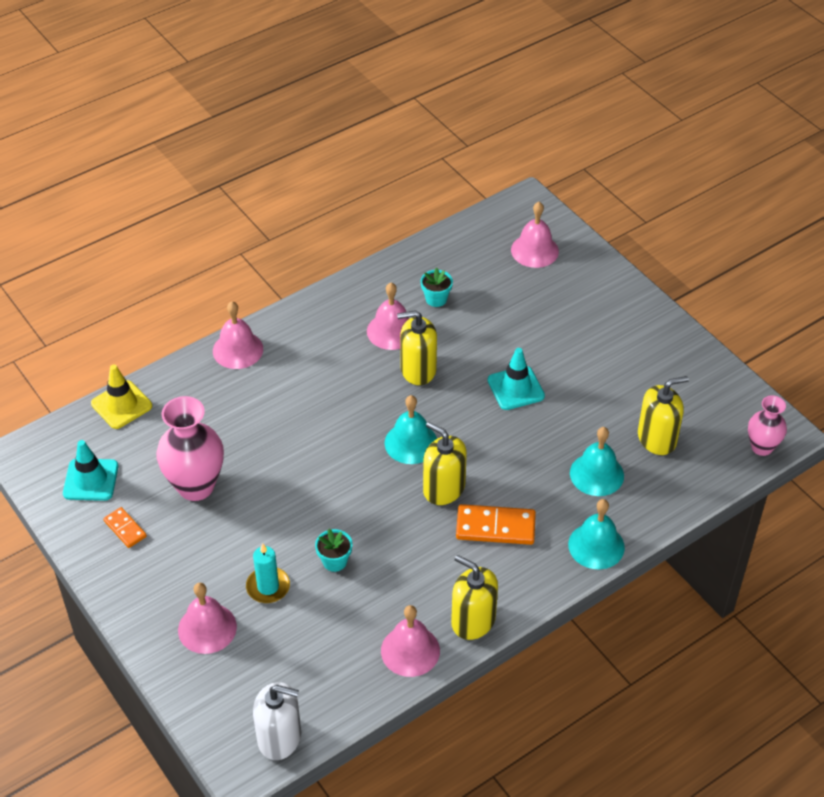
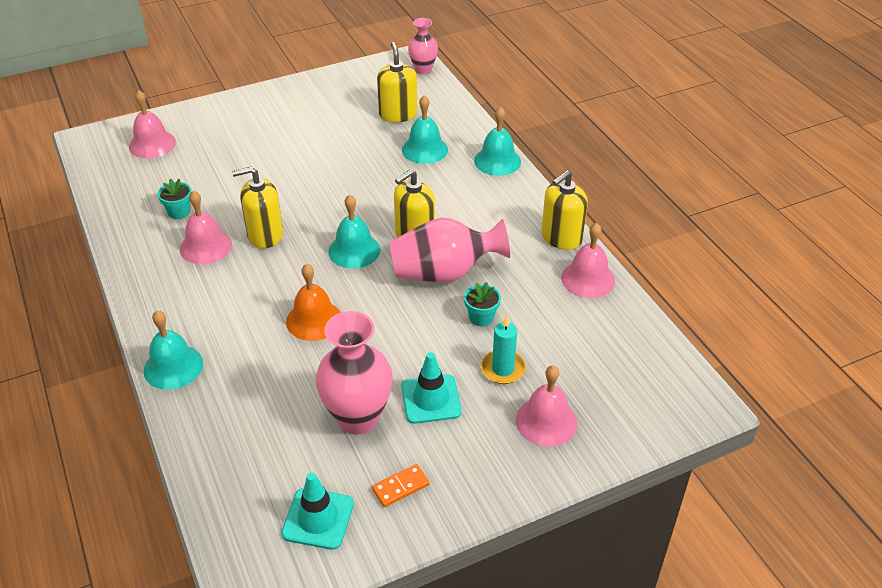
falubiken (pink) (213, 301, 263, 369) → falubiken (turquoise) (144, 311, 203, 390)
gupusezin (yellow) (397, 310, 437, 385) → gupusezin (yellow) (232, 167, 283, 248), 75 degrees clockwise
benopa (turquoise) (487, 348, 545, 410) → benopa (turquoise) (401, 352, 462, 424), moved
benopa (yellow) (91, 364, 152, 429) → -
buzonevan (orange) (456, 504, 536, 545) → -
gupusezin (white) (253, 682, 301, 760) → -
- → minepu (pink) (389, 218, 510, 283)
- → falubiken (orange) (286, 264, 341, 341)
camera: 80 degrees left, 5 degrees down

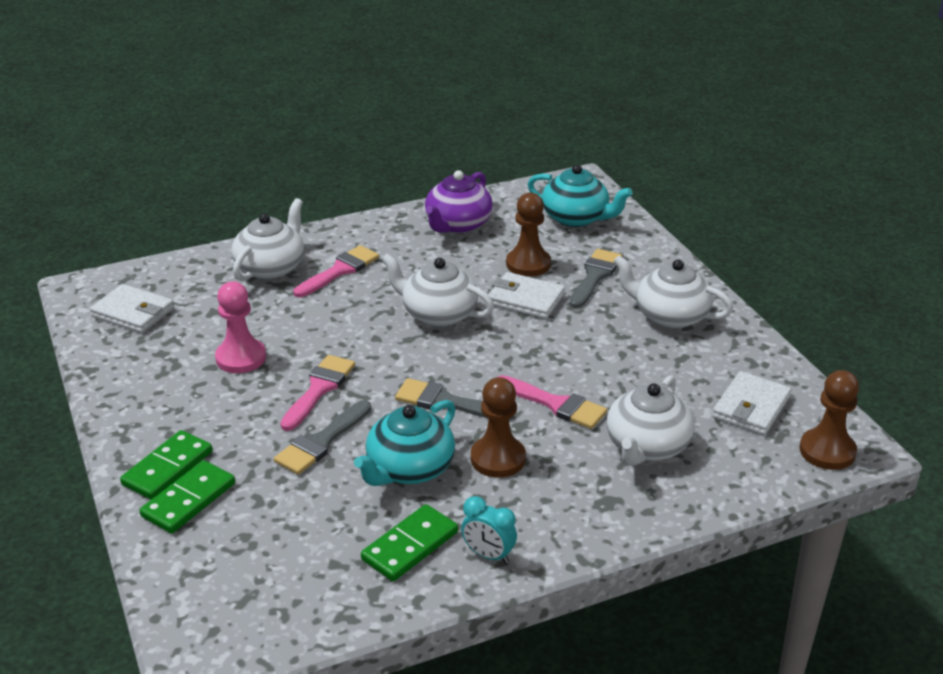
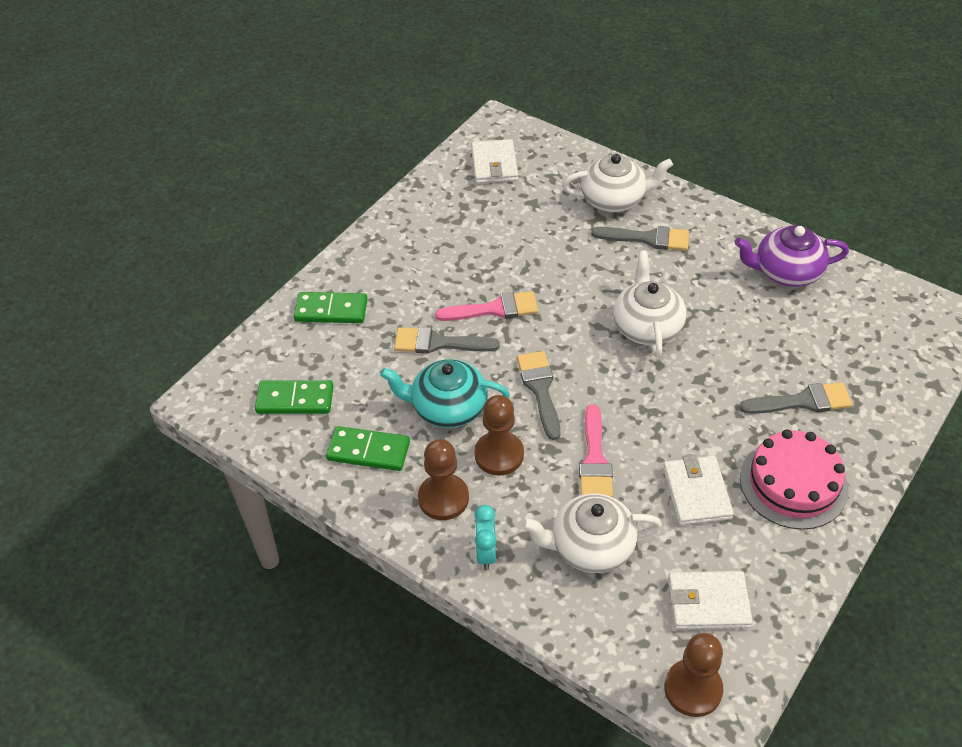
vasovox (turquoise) (528, 164, 633, 227) → -
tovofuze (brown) (506, 193, 551, 277) → tovofuze (brown) (418, 439, 469, 520), moved
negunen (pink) (293, 245, 379, 297) → negunen (grey) (591, 226, 689, 251)
vasovox (white) (613, 255, 733, 329) → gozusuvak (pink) (740, 429, 849, 530)
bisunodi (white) (489, 272, 565, 319) → bisunodi (white) (663, 455, 734, 526), moved
tovofuze (pink) (215, 282, 266, 373) → -
buzonevan (green) (120, 430, 212, 499) → buzonevan (green) (255, 380, 333, 414), moved
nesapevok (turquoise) (461, 496, 517, 564) → nesapevok (turquoise) (474, 505, 496, 570), moved
camera: 60 degrees right, 15 degrees up

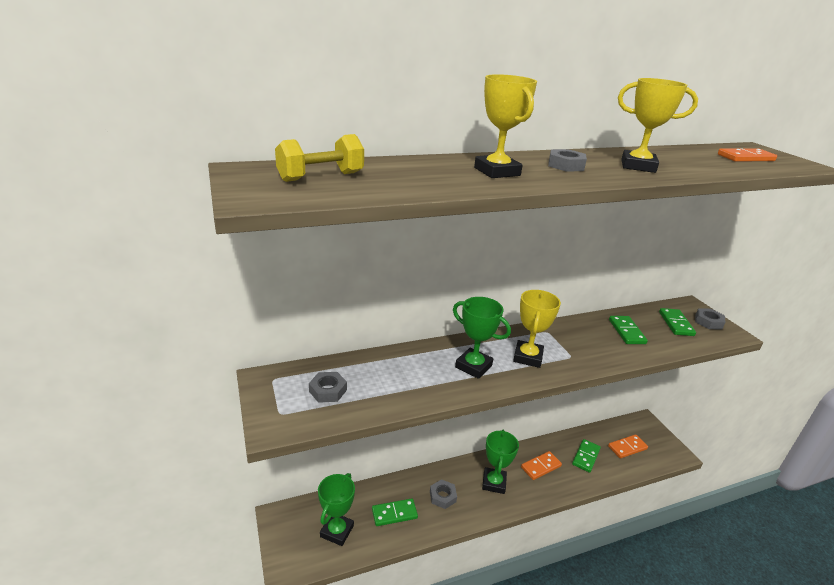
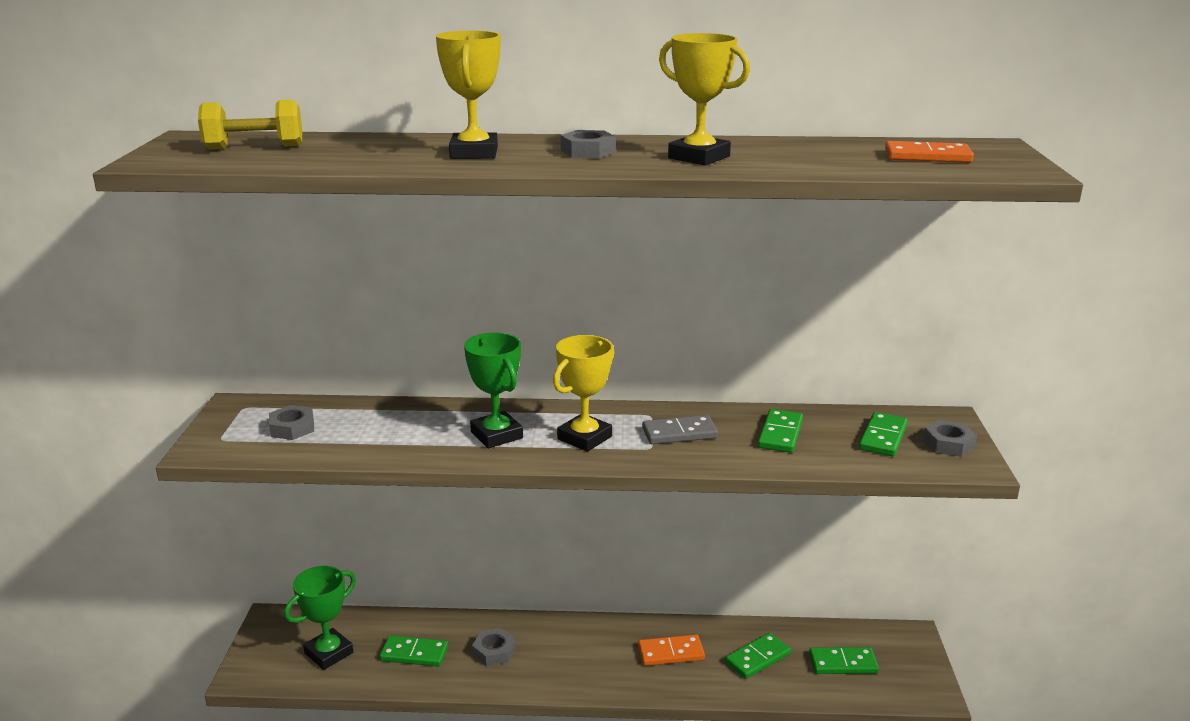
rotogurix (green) (482, 430, 519, 494) → -
buzonevan (orange) (608, 435, 648, 458) → buzonevan (green) (809, 647, 879, 674)
- → buzonevan (grey) (642, 415, 718, 444)
camera: 25 degrees right, 5 degrees down

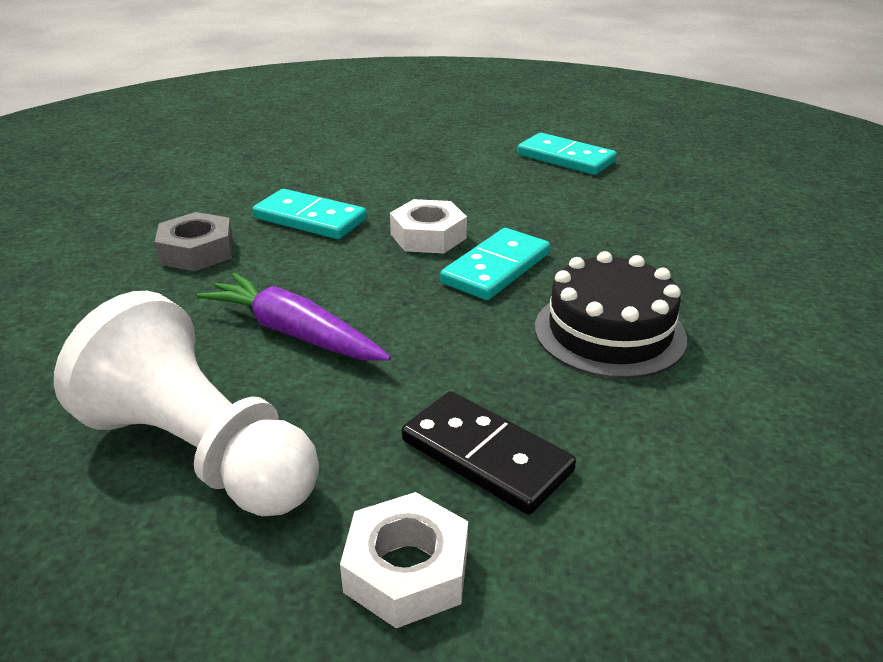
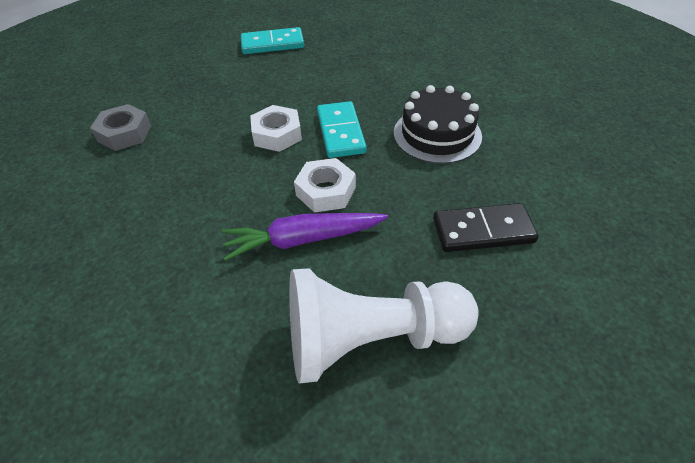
buzonevan (turquoise) (252, 189, 367, 239) → -
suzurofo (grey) (155, 212, 233, 271) → suzurofo (grey) (90, 104, 151, 151), moved
suzurofo (white) (340, 492, 468, 628) → suzurofo (white) (294, 158, 356, 213), moved
camera: 45 degrees left, 15 degrees up

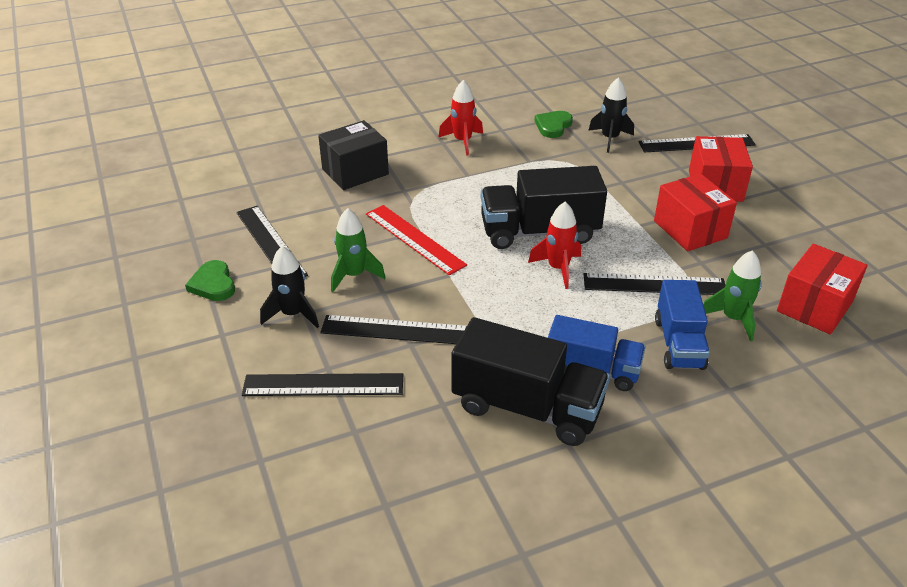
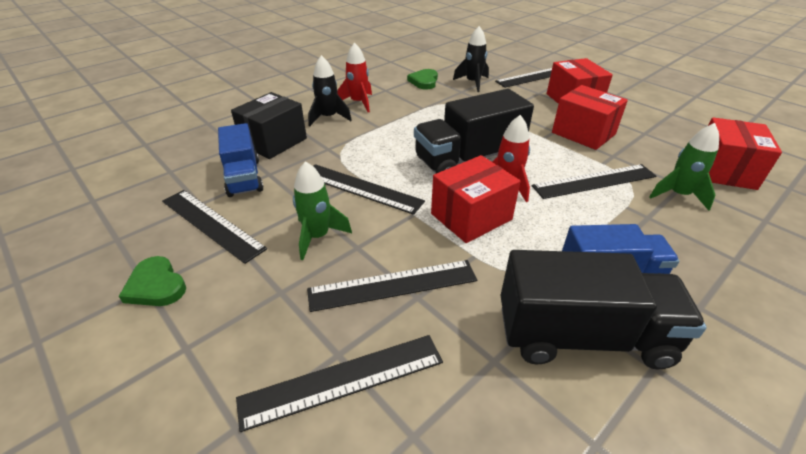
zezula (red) (366, 205, 467, 275) → zezula (black) (313, 164, 425, 215)
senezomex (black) (260, 246, 319, 328) → senezomex (black) (308, 55, 352, 127), moved
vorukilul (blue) (655, 280, 710, 370) → vorukilul (blue) (218, 123, 263, 197), moved
- → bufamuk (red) (431, 155, 521, 243)
camera: 20 degrees left, 0 degrees up

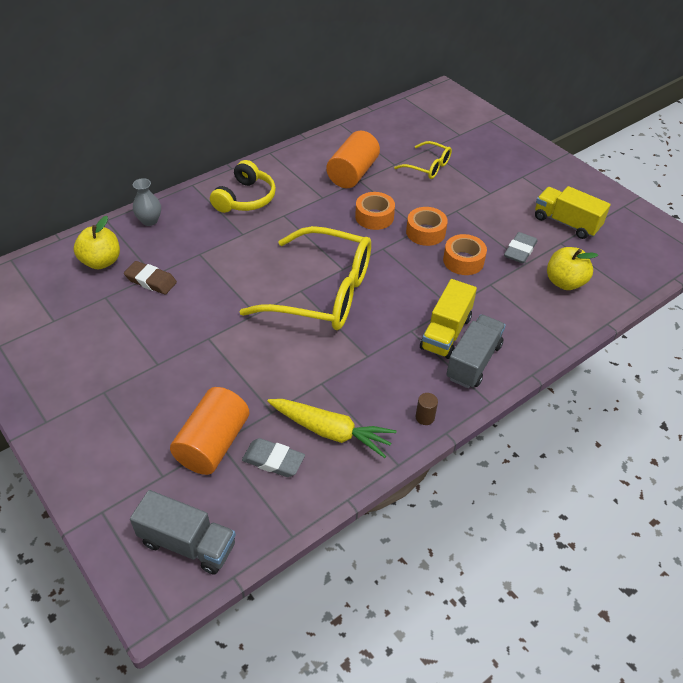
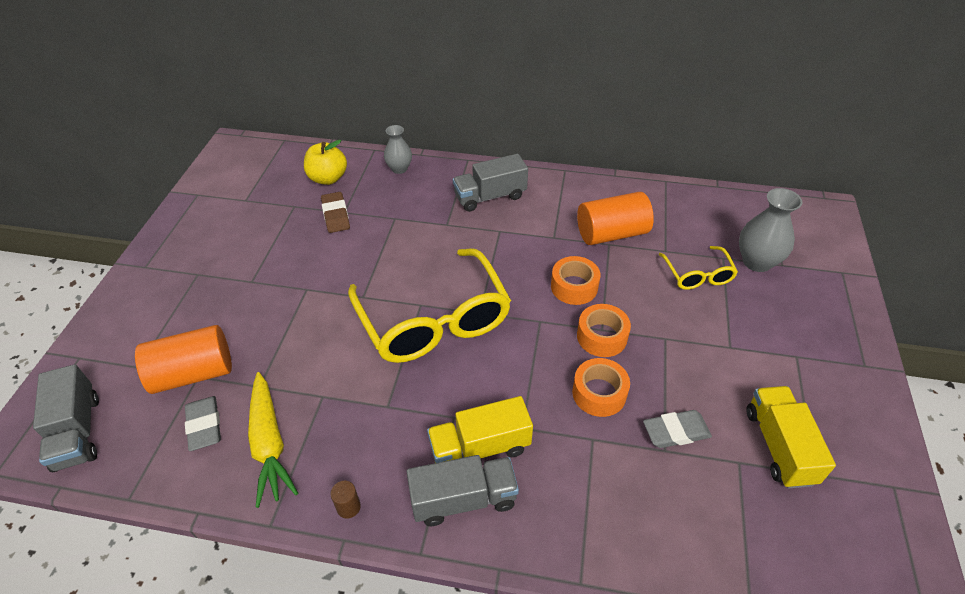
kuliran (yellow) (210, 160, 276, 213) → vorukilul (grey) (453, 154, 528, 212)
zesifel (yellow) (547, 247, 598, 290) → -
- → minepu (grey) (739, 188, 803, 272)
camera: 50 degrees right, 0 degrees up

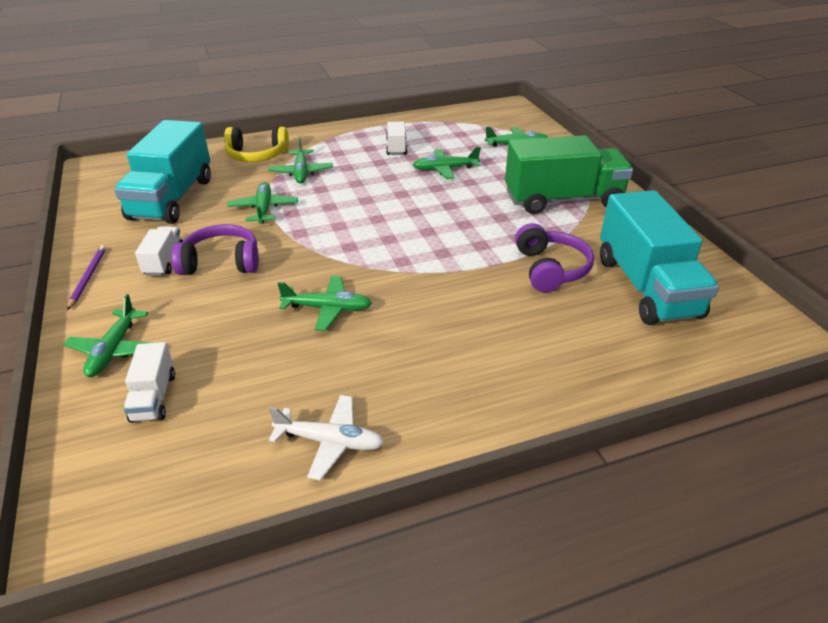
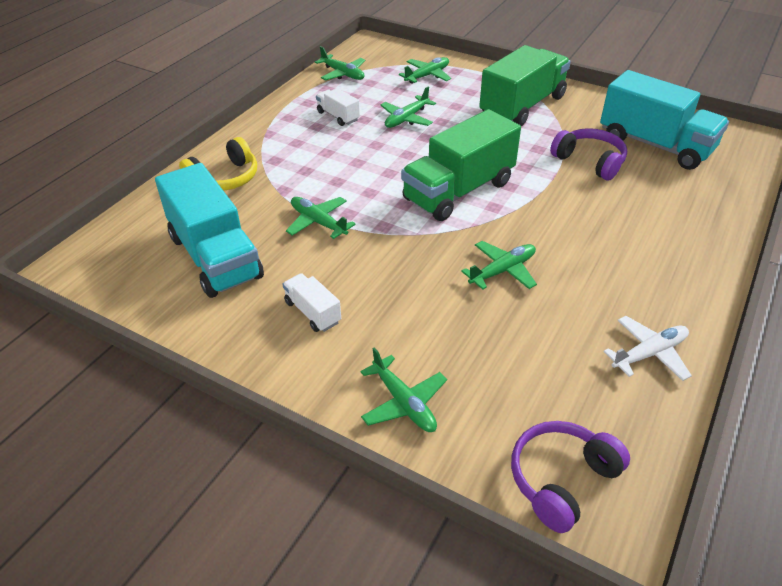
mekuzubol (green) (269, 137, 333, 183) → mekuzubol (green) (315, 46, 365, 80), moved
kuliran (purple) (171, 224, 259, 275) → kuliran (purple) (511, 421, 630, 533), moved
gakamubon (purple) (67, 245, 106, 310) → -
vorukilul (white) (123, 342, 175, 423) → -
- → vorukilul (green) (401, 109, 521, 221)
camera: 40 degrees left, 5 degrees up

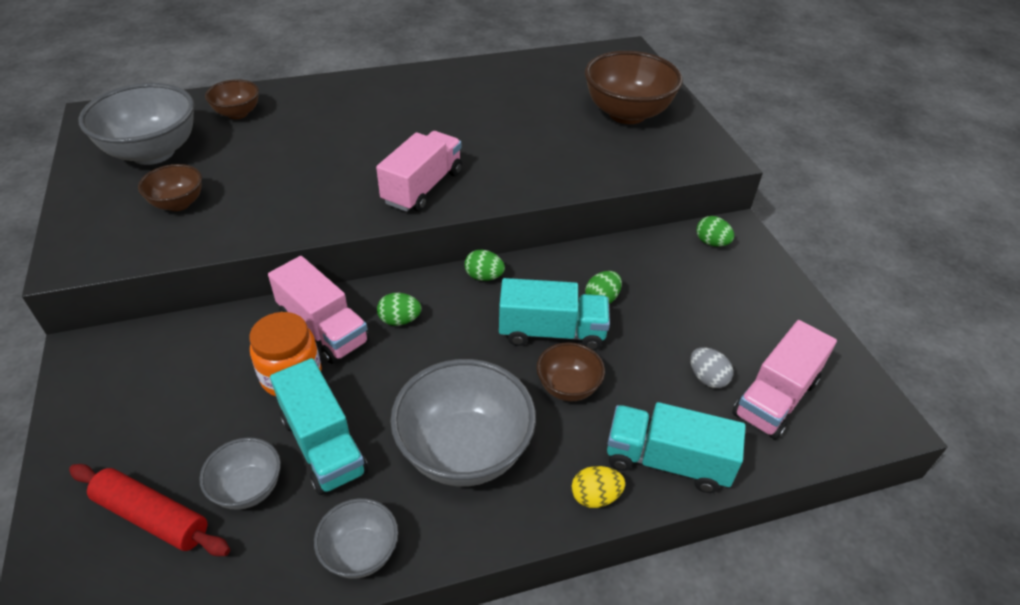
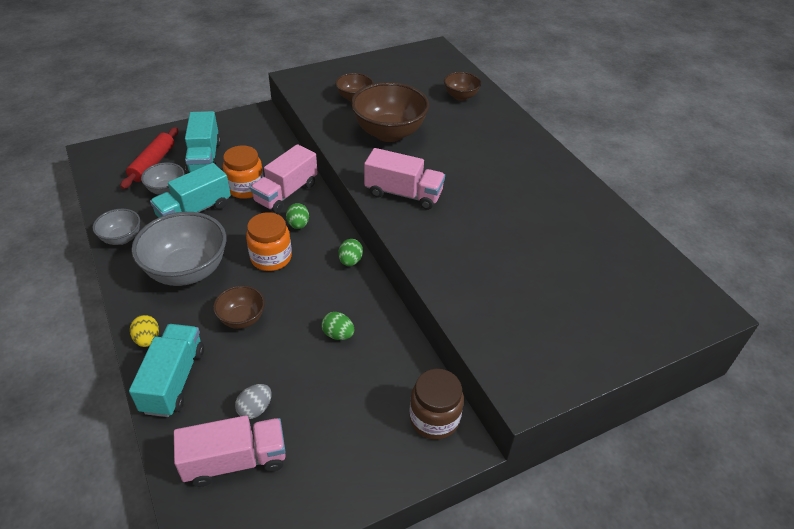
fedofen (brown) (585, 51, 683, 124) → fedofen (brown) (351, 82, 429, 142), moved
fedofen (grey) (79, 83, 194, 165) → -
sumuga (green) (696, 216, 734, 247) → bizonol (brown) (409, 369, 464, 440)
vorukilul (turquoise) (499, 278, 610, 350) → vorukilul (turquoise) (185, 111, 221, 174), moved
vorukilul (pink) (732, 320, 837, 440) → vorukilul (pink) (174, 415, 286, 487), 135 degrees clockwise
- → bizonol (orange) (246, 212, 292, 271)
camera: 80 degrees right, 0 degrees up

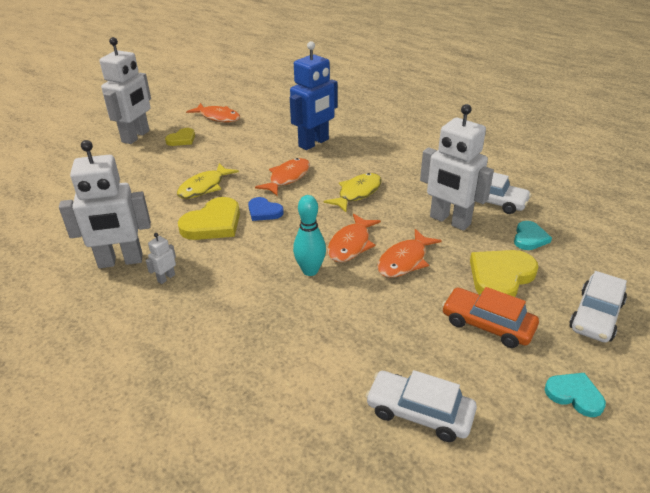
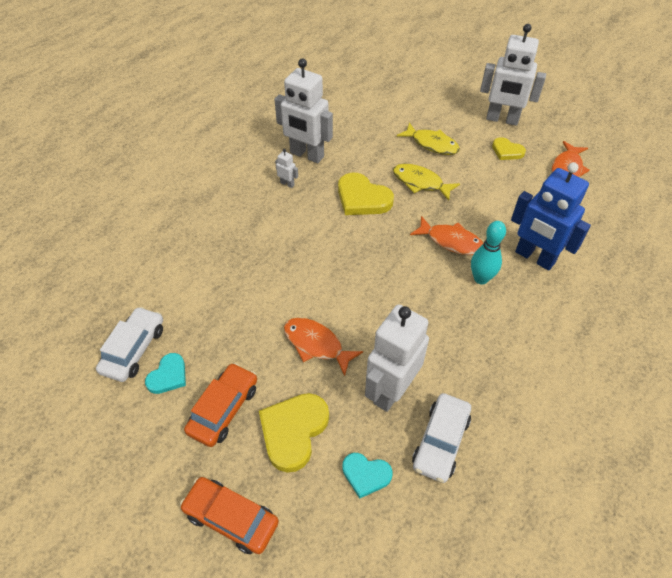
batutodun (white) (59, 140, 151, 268) → batutodun (white) (274, 58, 333, 163), 45 degrees counterclockwise
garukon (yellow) (323, 173, 382, 212) → garukon (yellow) (397, 122, 460, 155), moved
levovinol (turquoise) (293, 195, 326, 276) → levovinol (turquoise) (471, 221, 506, 284), moved
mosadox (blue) (248, 197, 284, 221) → -
garukon (orange) (327, 214, 381, 262) → -
mosadox (yellow) (470, 250, 538, 297) → mosadox (yellow) (259, 393, 329, 473), 105 degrees counterclockwise
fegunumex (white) (570, 271, 627, 343) → fegunumex (orange) (180, 477, 279, 554)
mosadox (turquoise) (545, 373, 606, 417) → mosadox (turquoise) (145, 353, 186, 394), moved
camera: 85 degrees right, 15 degrees up

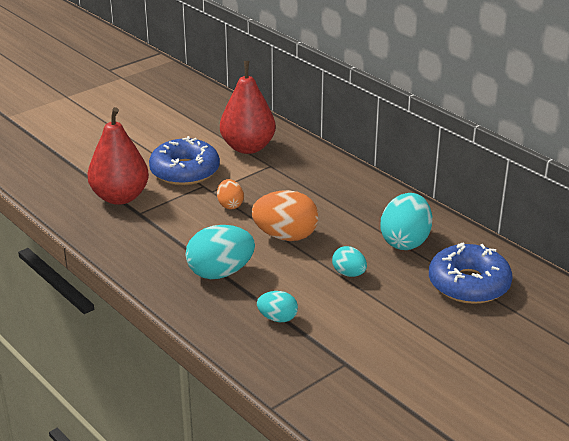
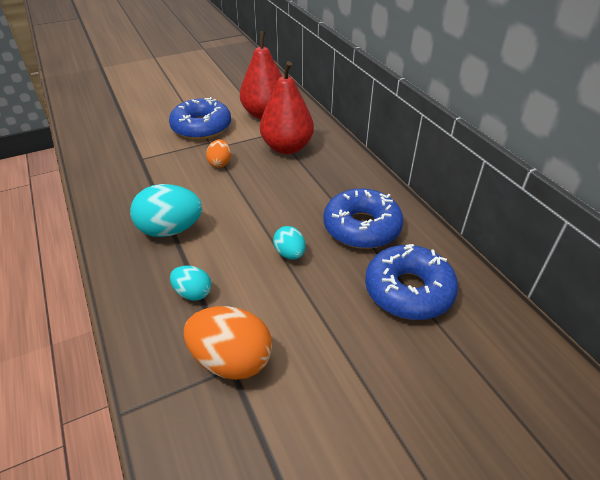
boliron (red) (87, 107, 149, 205) → boliron (red) (260, 61, 314, 154), moved
sumuga (orange) (251, 190, 319, 241) → sumuga (orange) (184, 306, 272, 380), moved
sumuga (turquoise) (380, 193, 432, 250) → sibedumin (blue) (324, 188, 404, 249)
camera: 15 degrees right, 10 degrees up

